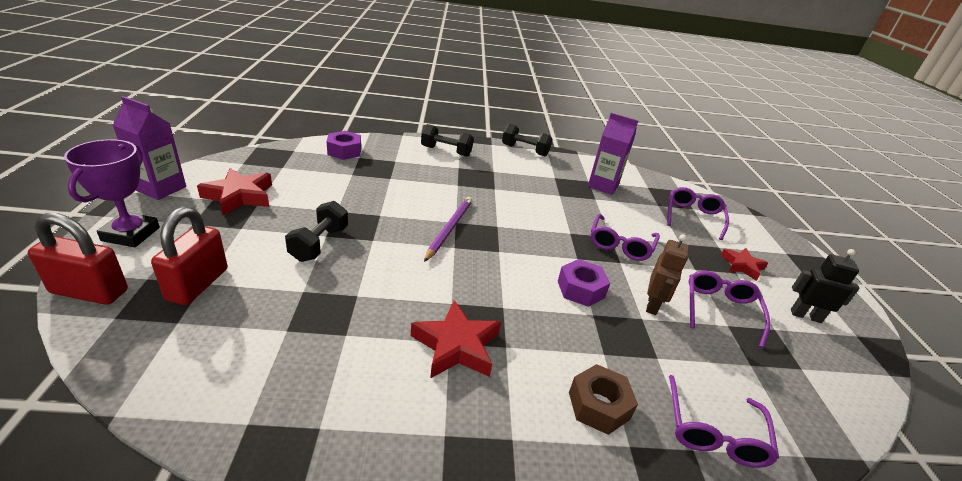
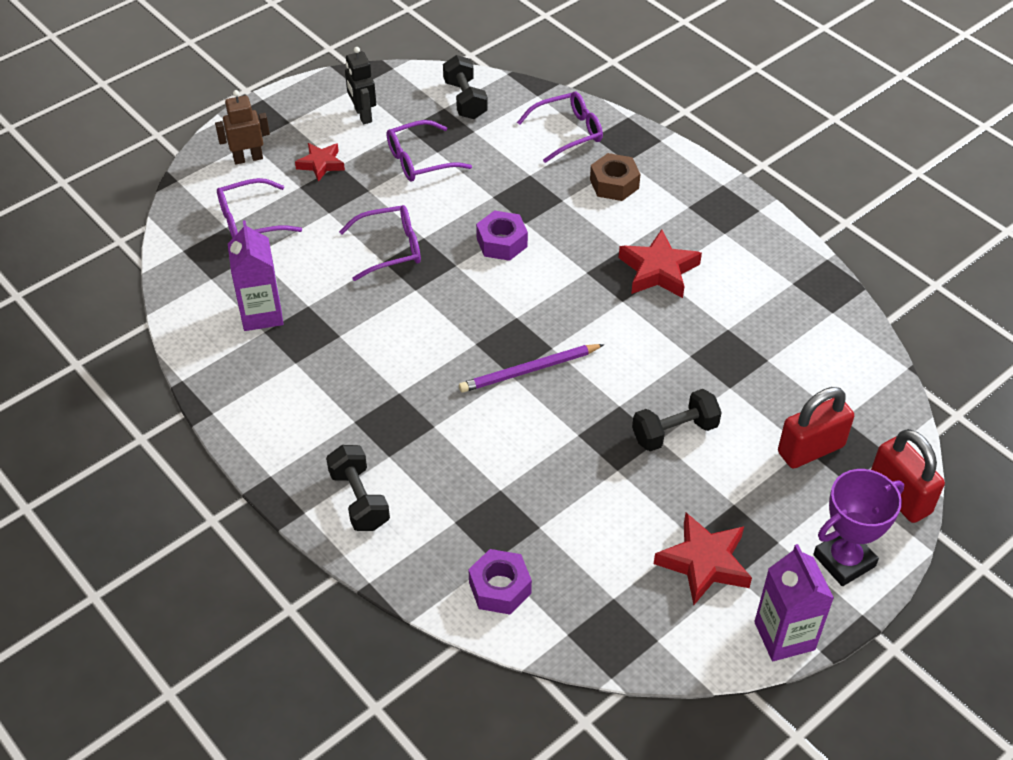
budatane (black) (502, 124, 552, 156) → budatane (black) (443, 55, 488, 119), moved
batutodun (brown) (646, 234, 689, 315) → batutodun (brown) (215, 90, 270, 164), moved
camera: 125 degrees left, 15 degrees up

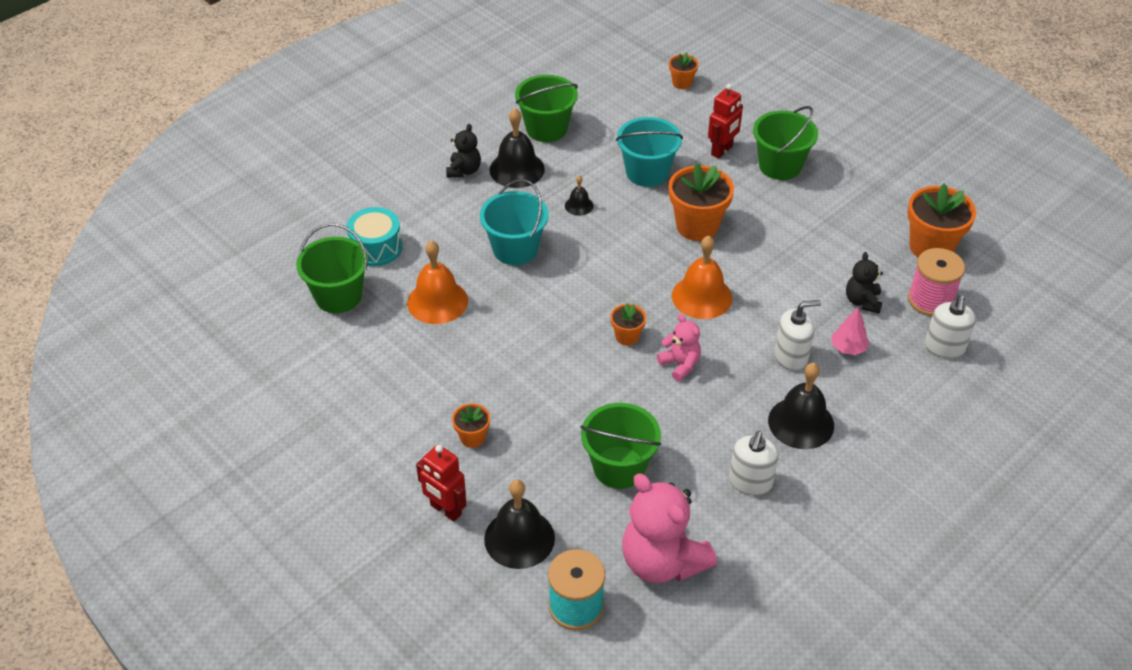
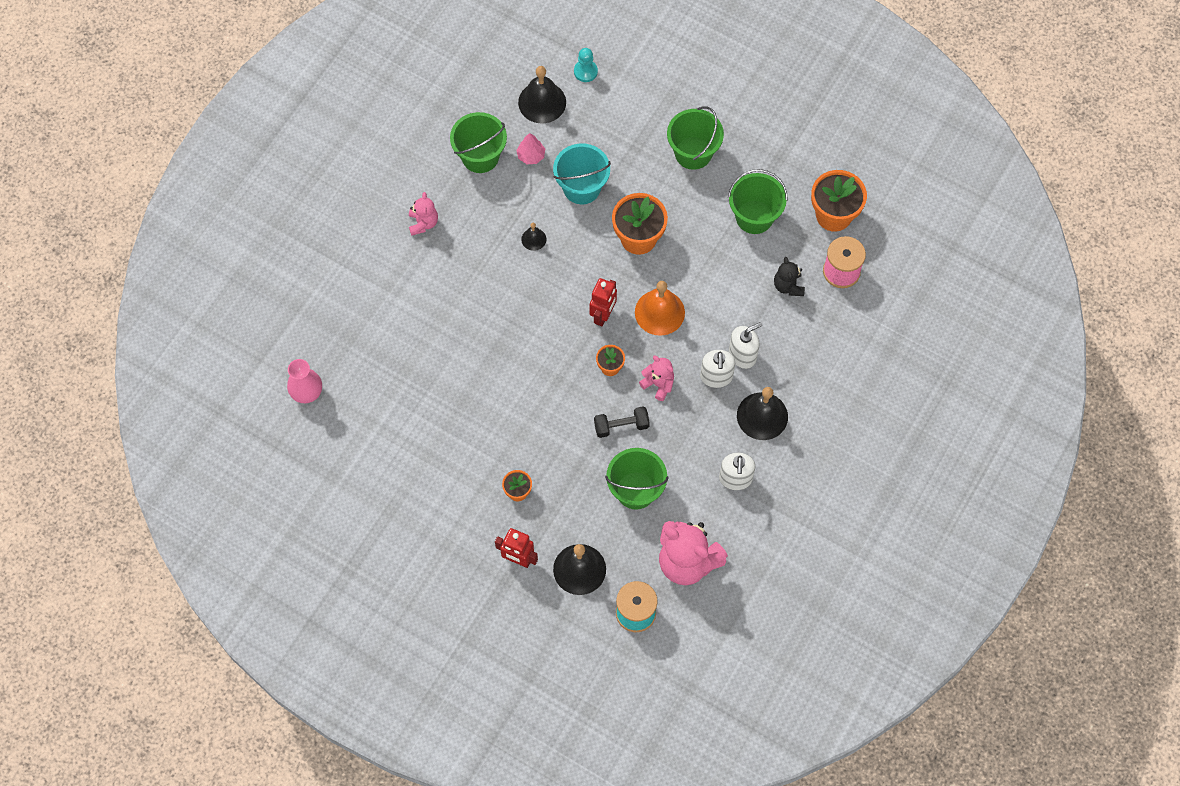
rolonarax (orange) (669, 52, 699, 89) → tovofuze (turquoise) (574, 48, 598, 82)
batutodun (red) (708, 84, 743, 159) → batutodun (red) (590, 278, 617, 326), moved
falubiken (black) (489, 108, 545, 188) → falubiken (black) (518, 66, 566, 123), moved
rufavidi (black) (446, 124, 481, 178) → rufavidi (pink) (409, 192, 438, 236)
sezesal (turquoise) (480, 179, 549, 265) → -
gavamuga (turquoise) (346, 207, 402, 267) → -
sezesal (green) (296, 223, 368, 313) → sezesal (green) (728, 169, 788, 234), moved
falubiken (orange) (407, 240, 468, 324) → -
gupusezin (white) (925, 295, 976, 358) → gupusezin (white) (700, 350, 735, 388), moved
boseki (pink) (832, 308, 869, 355) → boseki (pink) (516, 133, 545, 164), moved
- → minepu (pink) (287, 359, 322, 403)
- → budatane (black) (594, 406, 650, 438)
camera: 15 degrees left, 20 degrees up

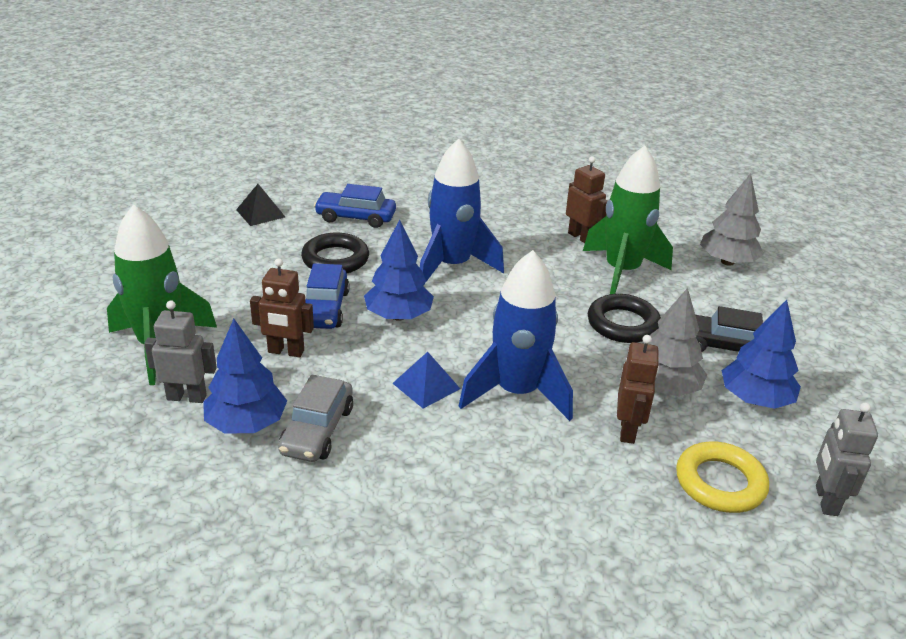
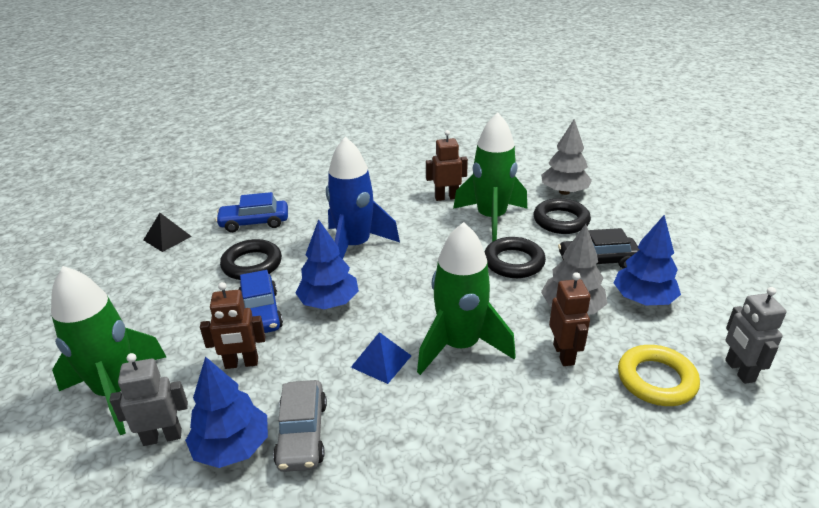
batutodun (brown) (566, 156, 607, 243) → batutodun (brown) (426, 130, 468, 201), 45 degrees counterclockwise
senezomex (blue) (459, 250, 573, 421) → senezomex (green) (417, 222, 516, 375)
- → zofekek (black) (534, 198, 591, 234)
camera: 15 degrees left, 0 degrees up

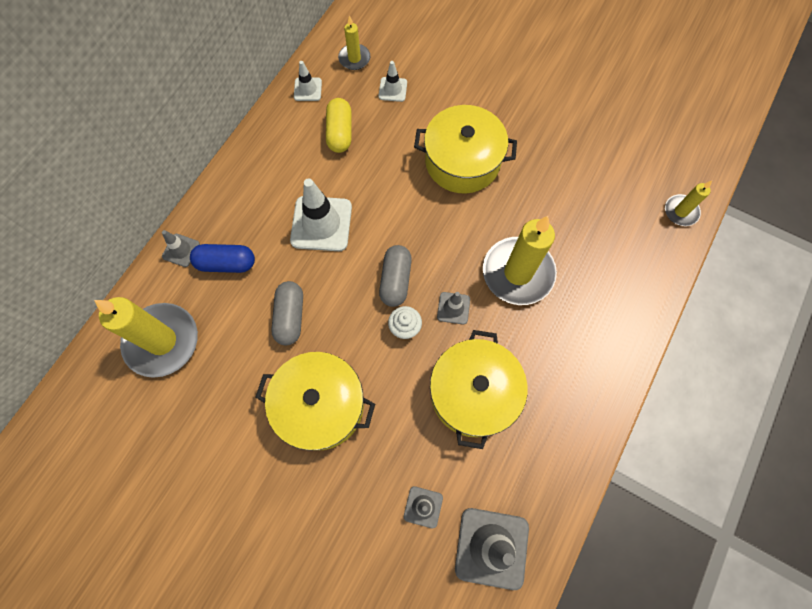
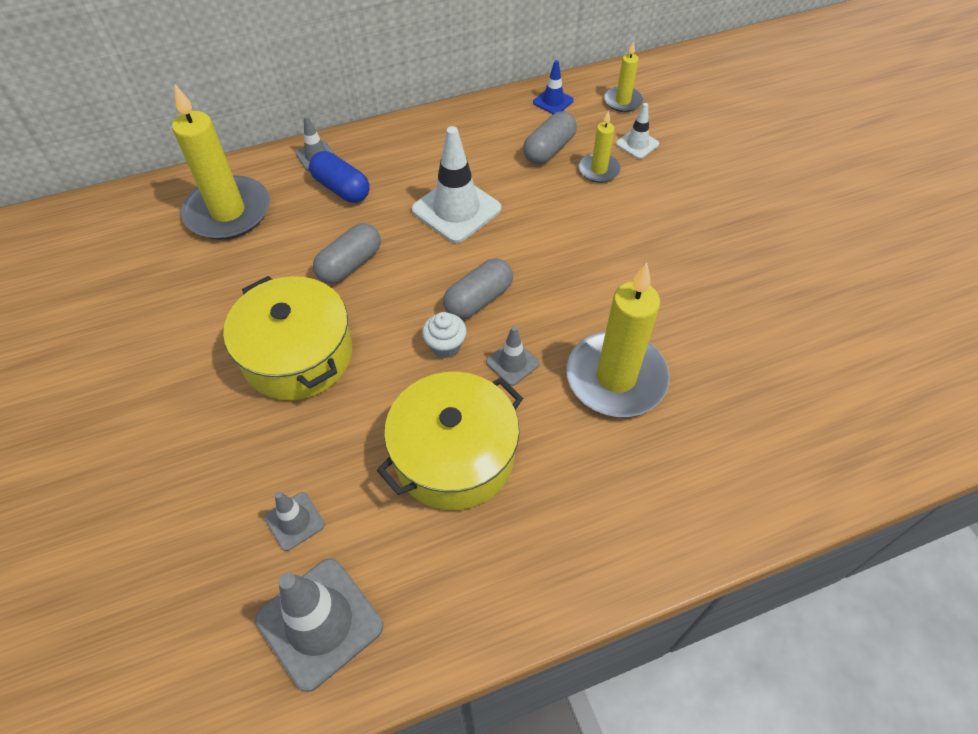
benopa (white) (294, 61, 322, 101) → benopa (blue) (533, 60, 574, 114)
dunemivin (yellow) (326, 98, 351, 153) → dunemivin (grey) (523, 111, 577, 164)
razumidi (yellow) (414, 105, 517, 193) → -
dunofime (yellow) (665, 181, 712, 226) → dunofime (yellow) (579, 110, 621, 183), moved
camera: 40 degrees right, 15 degrees down

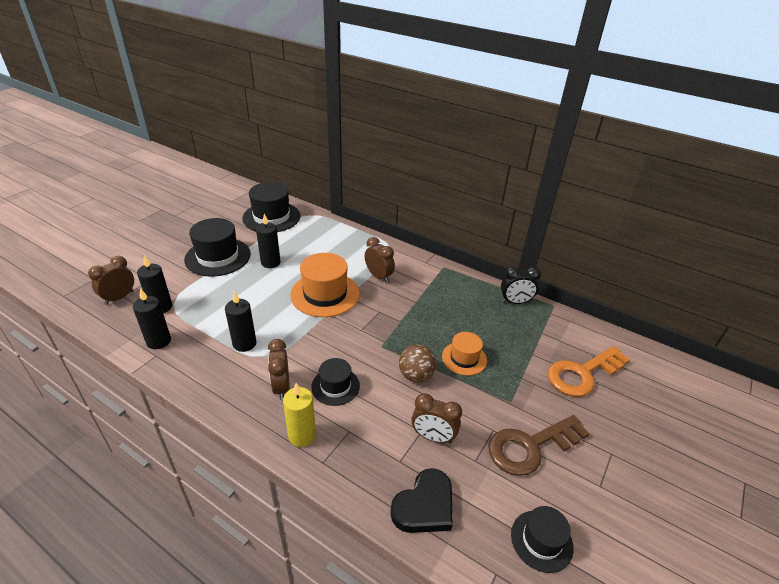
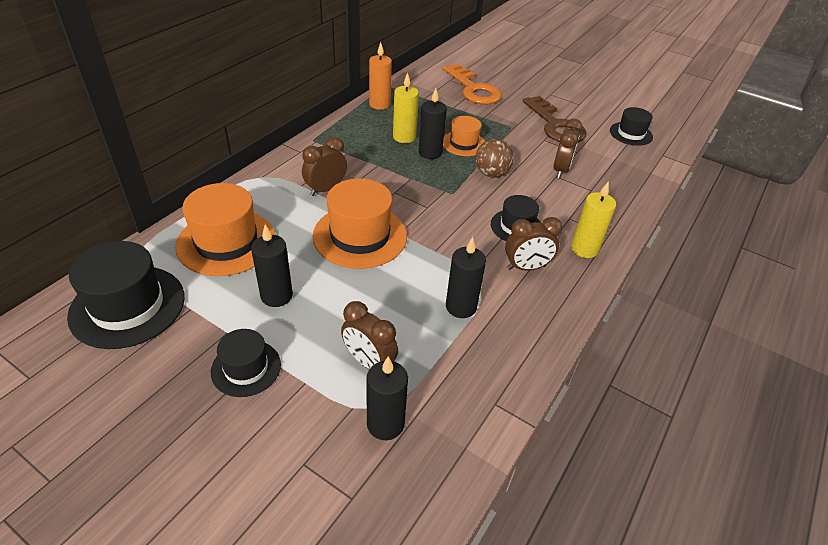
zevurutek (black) (184, 218, 251, 277) → zevurutek (black) (211, 329, 281, 397), x0.58
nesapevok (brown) (88, 256, 134, 305) → nesapevok (brown) (341, 301, 398, 369), moved
nesapevok (black) (501, 267, 541, 304) → dunofime (orange) (369, 42, 392, 110)
dunofime (black) (133, 288, 171, 349) → dunofime (black) (419, 88, 447, 159), moved
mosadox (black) (390, 468, 453, 533) → -
- → dunofime (yellow) (393, 72, 419, 143)
- → zevurutek (orange) (175, 183, 276, 276)
camera: 90 degrees left, 5 degrees up

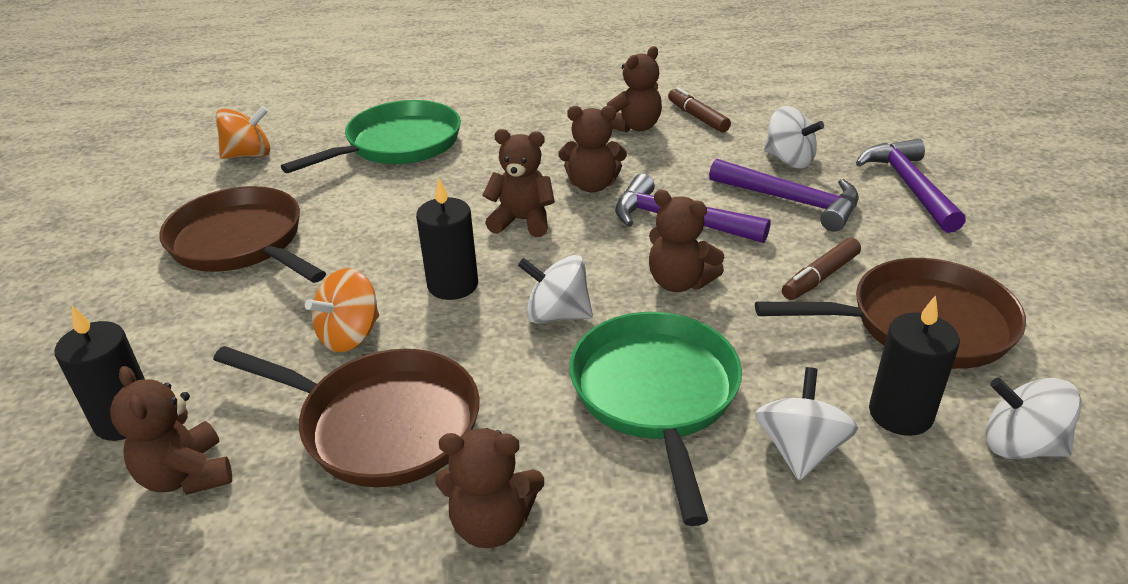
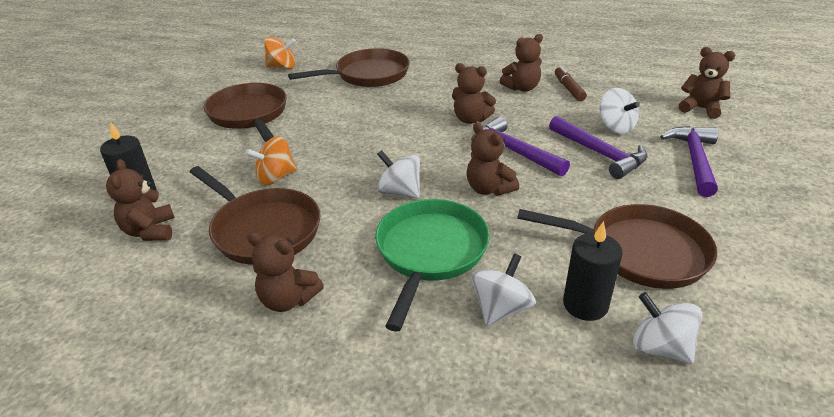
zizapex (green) (281, 100, 461, 173) → zizapex (brown) (288, 48, 410, 87)
rufavidi (brown) (483, 129, 555, 237) → rufavidi (brown) (679, 47, 735, 119), moved
dunofime (black) (416, 178, 478, 300) → -
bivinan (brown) (782, 238, 861, 300) → -
camera: 20 degrees right, 0 degrees up

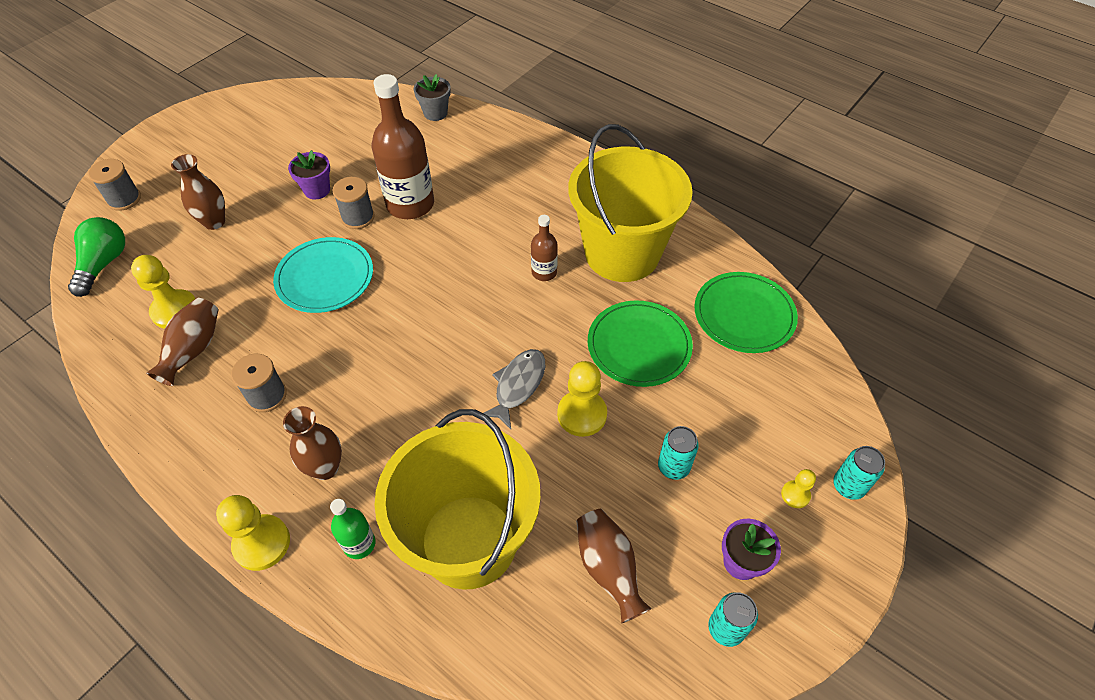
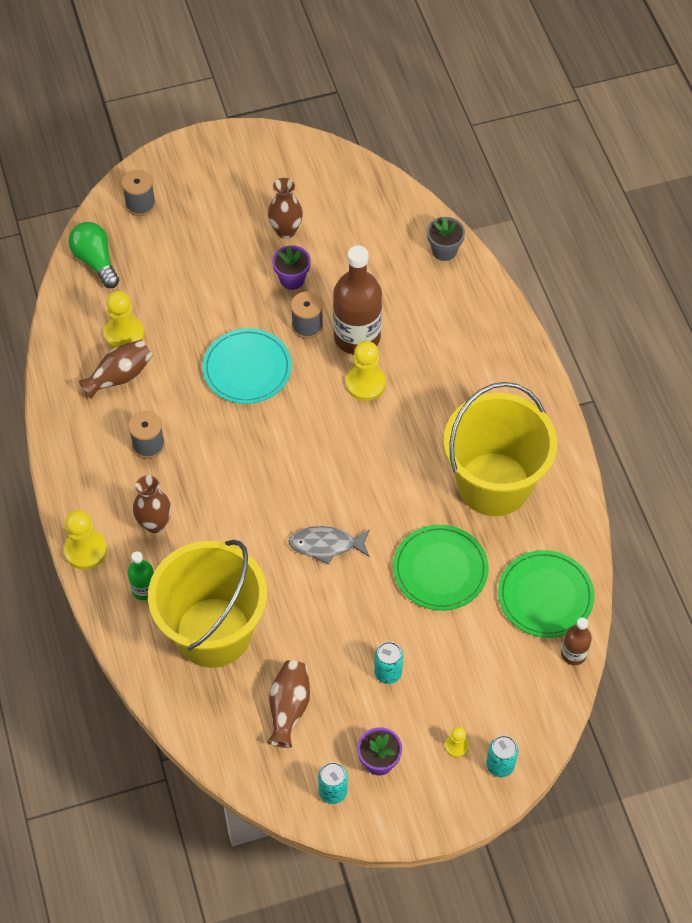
minepu (brown) (171, 154, 225, 230) → minepu (brown) (268, 178, 303, 239), moved
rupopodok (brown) (531, 215, 558, 281) → rupopodok (brown) (561, 618, 592, 665), moved
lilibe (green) (68, 217, 125, 297) → lilibe (green) (68, 222, 119, 288), 75 degrees counterclockwise
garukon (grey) (484, 349, 545, 429) → garukon (grey) (288, 526, 370, 565), 150 degrees counterclockwise
tovofuze (yellow) (557, 361, 607, 437) → tovofuze (yellow) (346, 341, 386, 401), moved
camera: 35 degrees right, 5 degrees up

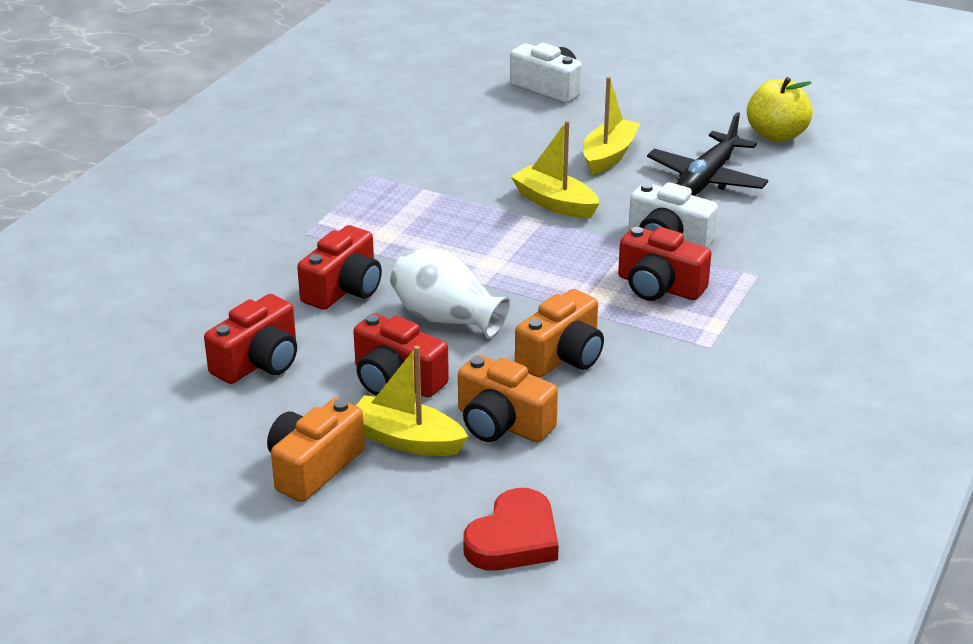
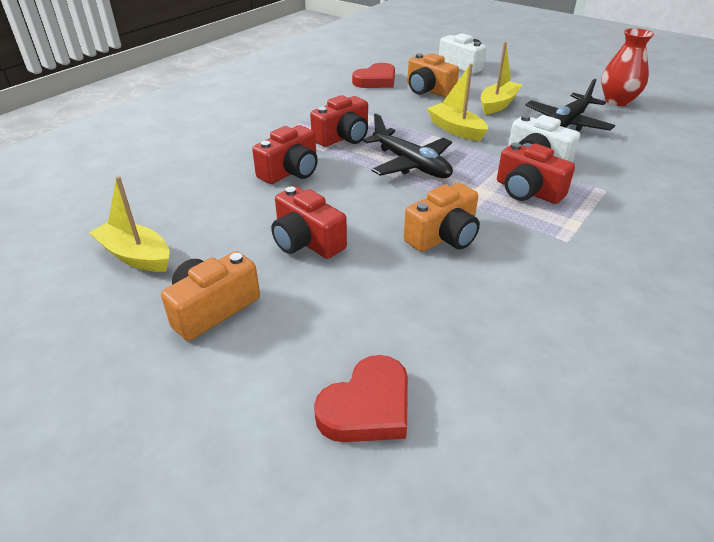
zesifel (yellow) (747, 77, 813, 142) → minepu (red) (601, 28, 654, 106)
minepu (white) (390, 249, 510, 338) → -
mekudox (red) (204, 294, 297, 384) → mekudox (red) (310, 95, 368, 147), moved
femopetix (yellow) (356, 346, 468, 456) → femopetix (yellow) (89, 176, 169, 272), moved
mekudox (orange) (458, 355, 558, 443) → mekudox (orange) (407, 53, 459, 97), moved
- → mosadox (red) (352, 63, 395, 88)
- → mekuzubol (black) (363, 113, 453, 178)
camera: 10 degrees right, 5 degrees up

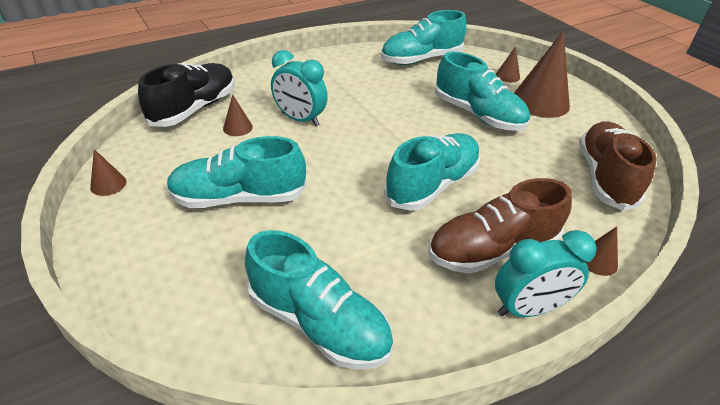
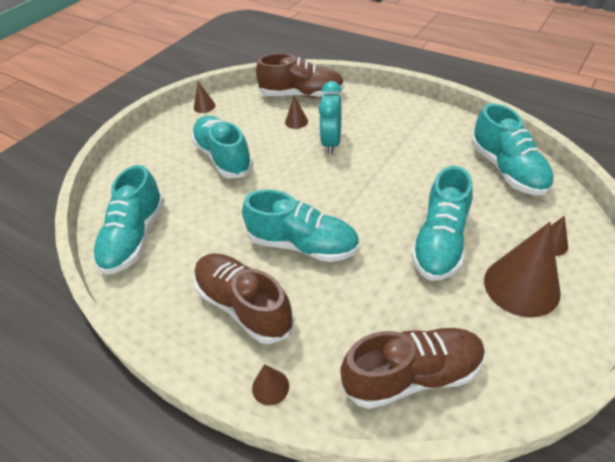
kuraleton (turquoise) (381, 10, 467, 65) → kuraleton (turquoise) (471, 103, 554, 195), 150 degrees counterclockwise
kuraleton (black) (138, 63, 234, 127) → kuraleton (brown) (256, 53, 344, 98)
nesapevok (turquoise) (495, 230, 597, 317) → -
camera: 70 degrees right, 5 degrees up

